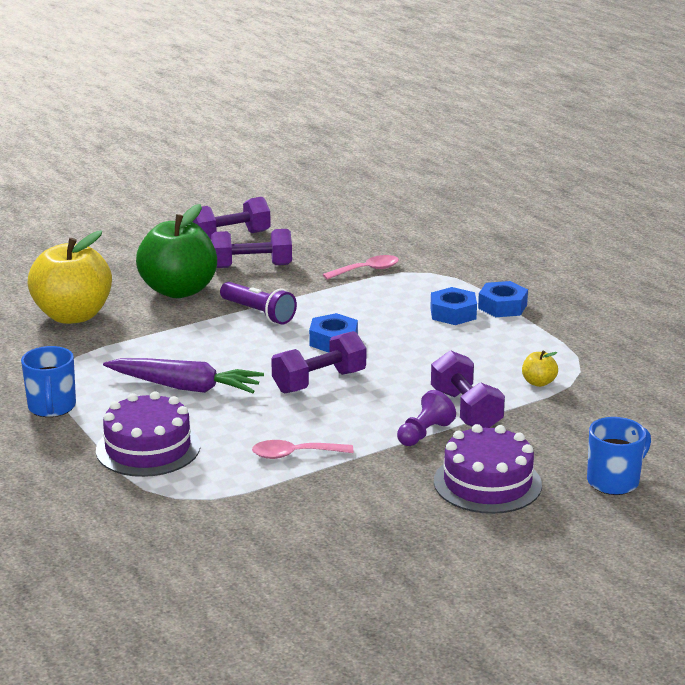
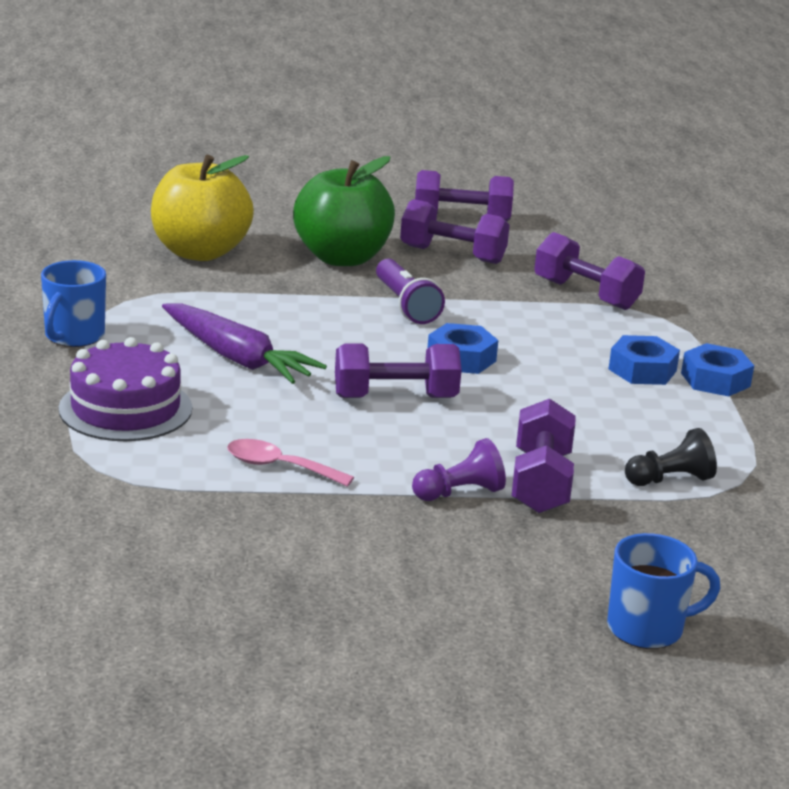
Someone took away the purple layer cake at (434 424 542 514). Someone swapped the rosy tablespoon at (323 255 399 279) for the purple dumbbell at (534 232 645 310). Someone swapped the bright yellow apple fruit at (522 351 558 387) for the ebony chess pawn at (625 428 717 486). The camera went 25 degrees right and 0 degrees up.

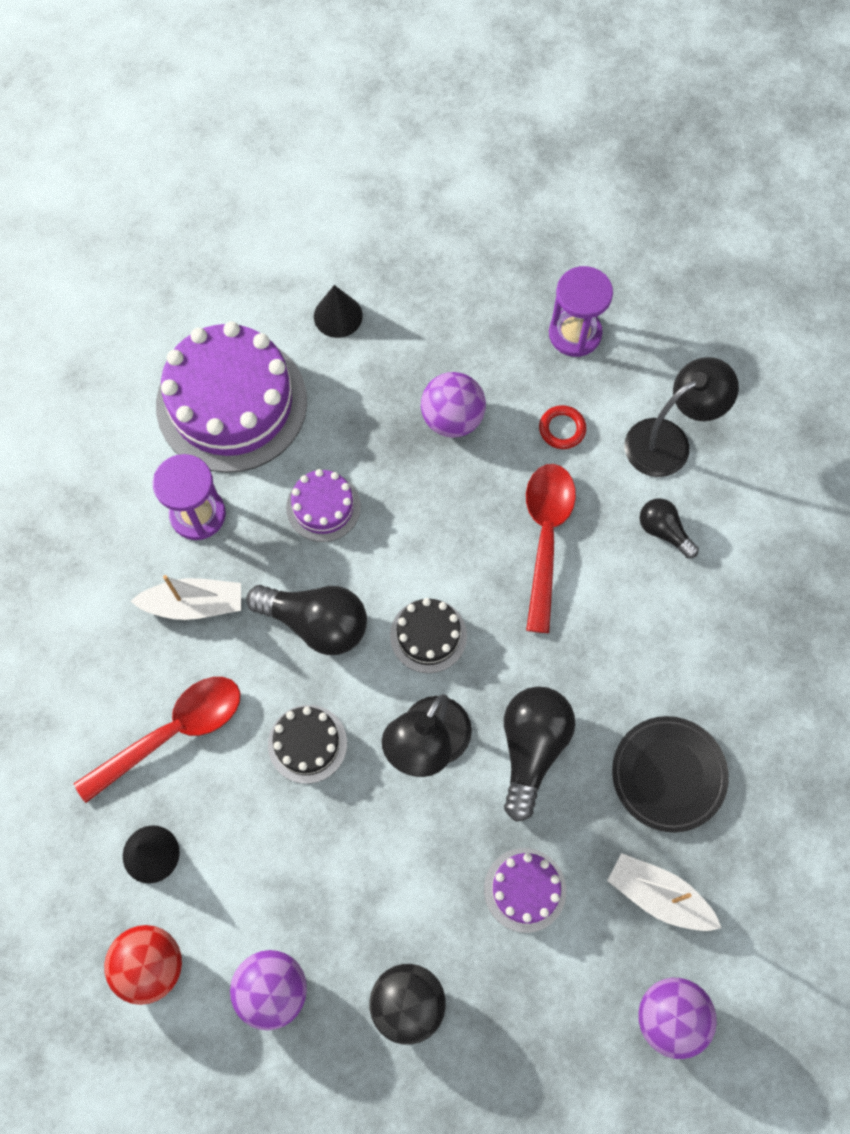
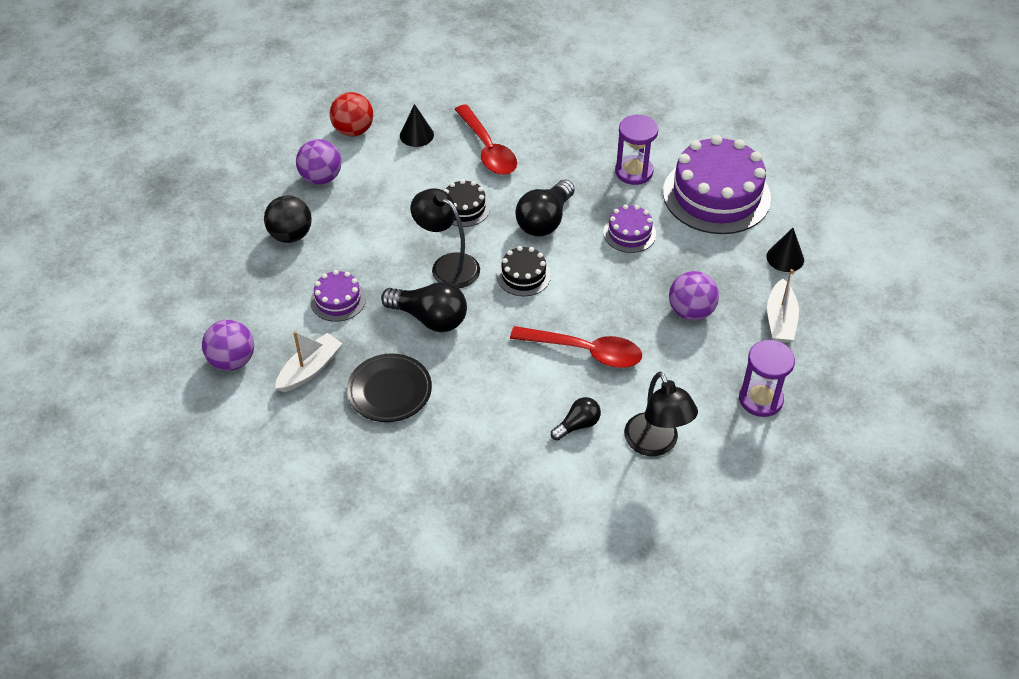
Someone took away the scarlet ring at (539 405 586 449). Someone carried the pure white boat from (131 575 241 620) to (767 269 799 343). The camera went 100 degrees right and 20 degrees down.

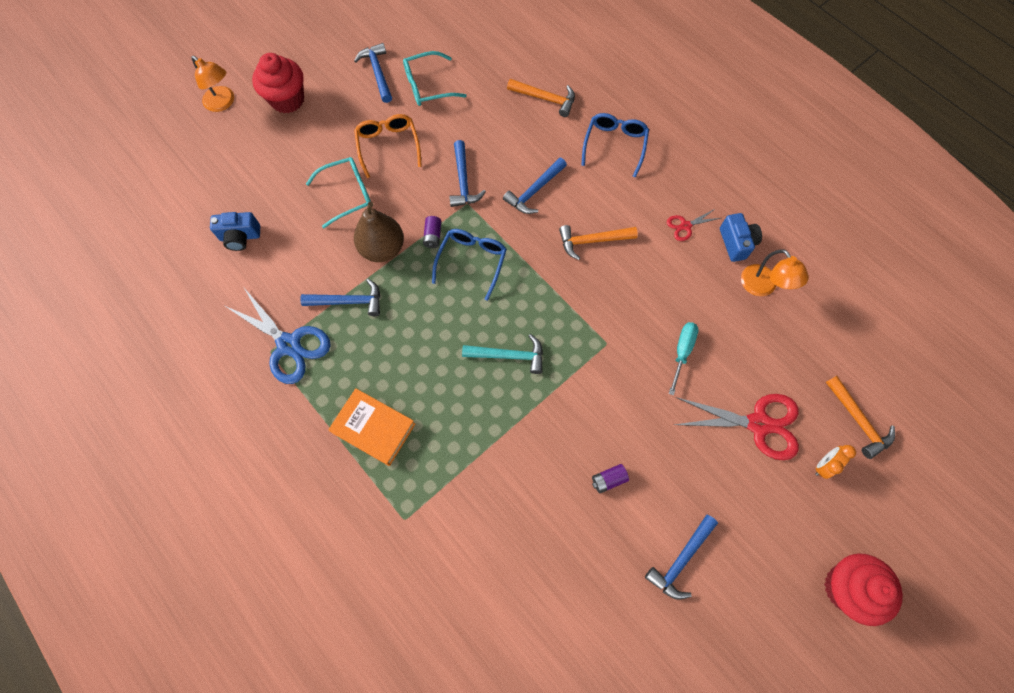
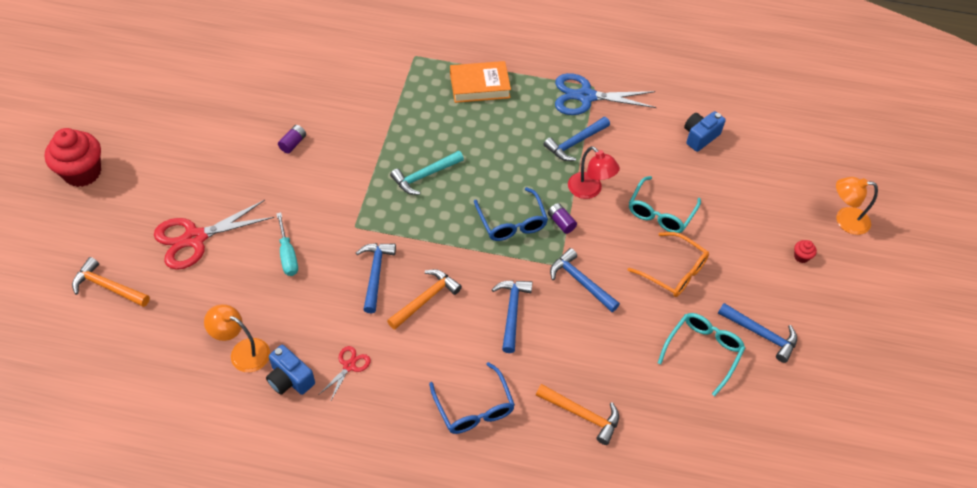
Someone took away the bright orange alarm clock at (815 445 856 479). Someone carried the cobalt hammer from (645 515 718 600) to (356 243 396 313). Someone swapped the russet pear fruit at (354 202 404 262) for the scarlet desk lamp at (568 146 620 199). Someone rotated the bright orange hammer at (507 79 575 117) by 135 degrees counterclockwise. Someone scaled the scarlet cupcake at (252 53 304 113) by 0.40. The camera went 140 degrees right and 15 degrees down.

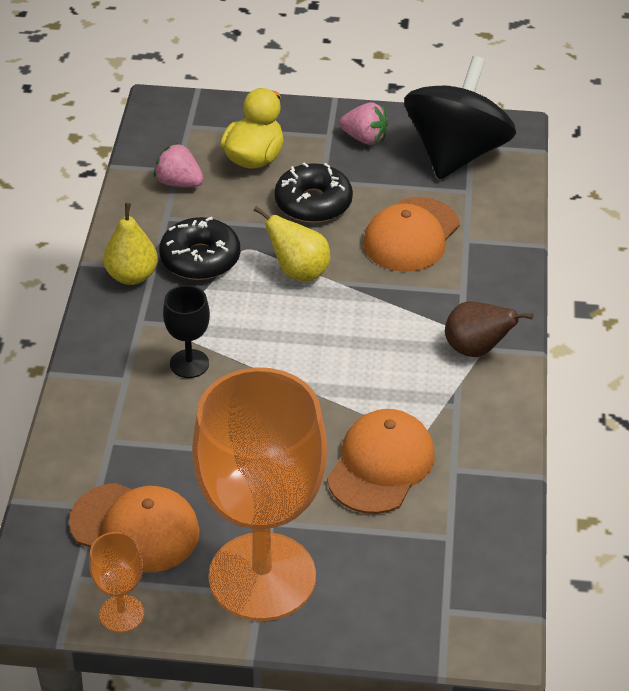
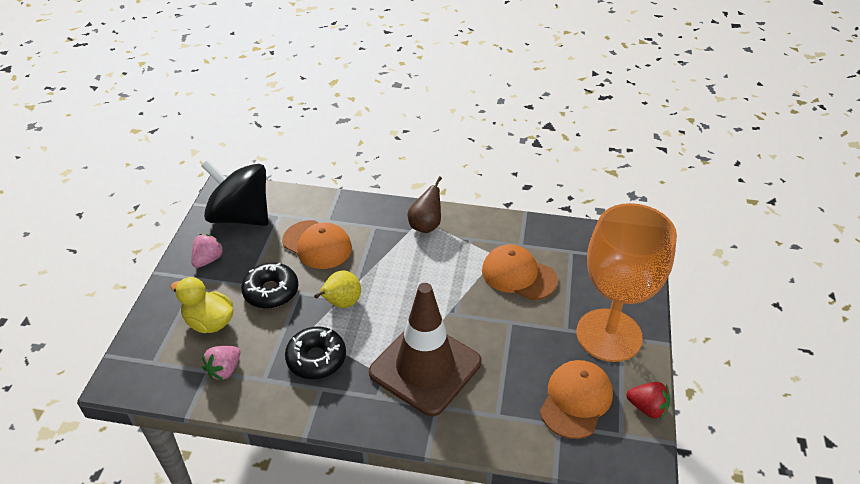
Someone took away the bright yellow pear fruit at (103 203 158 285). Someone swapped the bright orange chalice at (89 532 144 633) for the scarlet toy strawberry at (626 382 670 419). Someone swapped the ebony chalice at (163 285 210 378) for the russet road cone at (369 283 481 416). The camera went 85 degrees left and 0 degrees up.

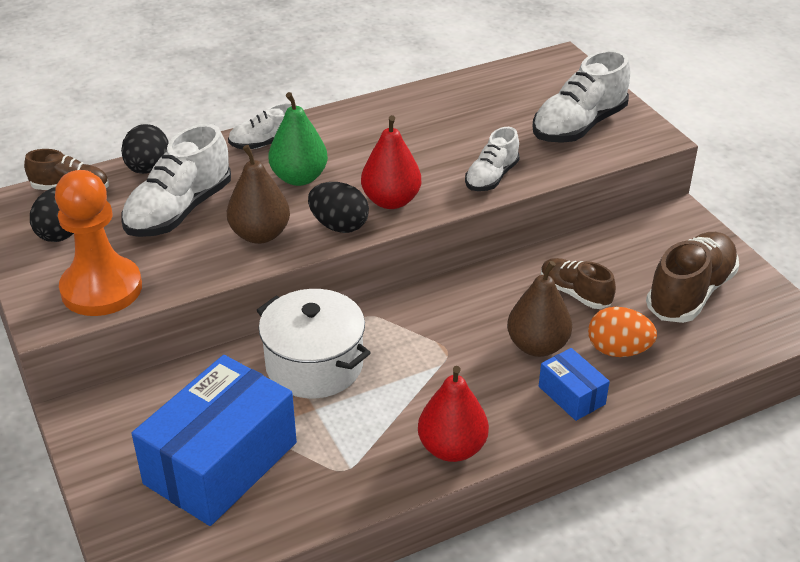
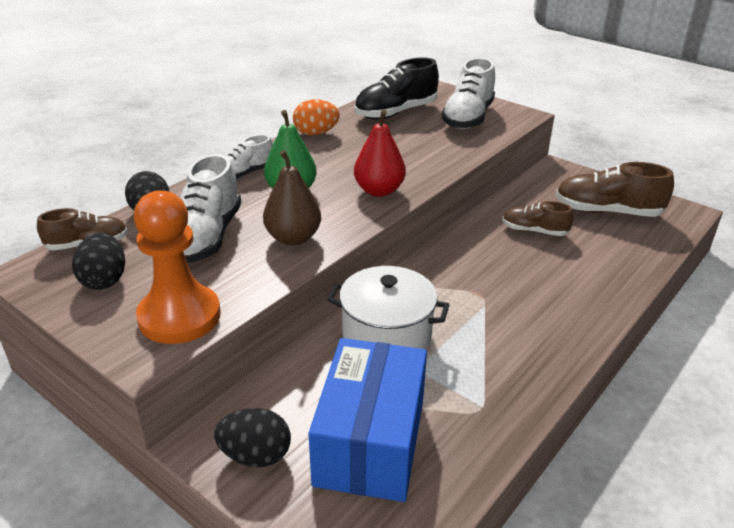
Someone took away the scarlet pear fruit at (418 366 489 462). Someone took away the pure white lace-up shoe at (465 127 520 191). Someone took away the russet pear fruit at (507 261 572 357). Someone took away the cobalt package at (539 348 610 421). Someone put down the ebony lace-up shoe at (354 58 439 120). Someone carried the ebony egg from (308 182 369 233) to (214 408 291 468). Someone carried the bright orange egg from (588 307 657 357) to (293 99 340 135). Someone rotated the russet lace-up shoe at (646 232 739 323) by 90 degrees counterclockwise. The camera went 25 degrees left and 5 degrees down.

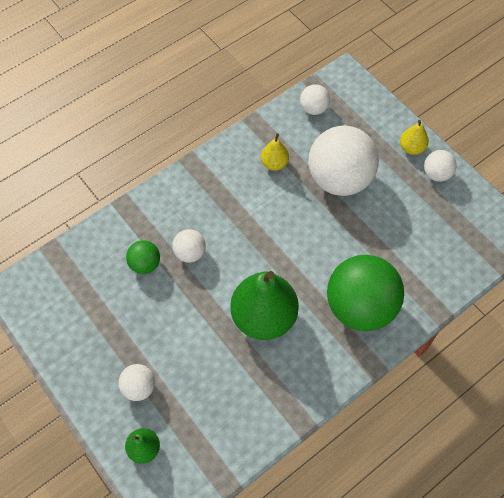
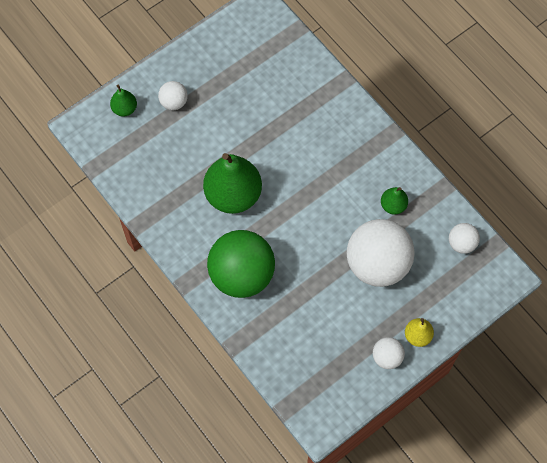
Someone took away the green sphere at (126 240 160 274). Someone took away the pure white sphere at (172 229 206 263). Someone repainted the bright yellow pear fruit at (261 133 289 171), which became the green pear fruit at (381 187 408 215). The camera went 90 degrees right and 5 degrees up.

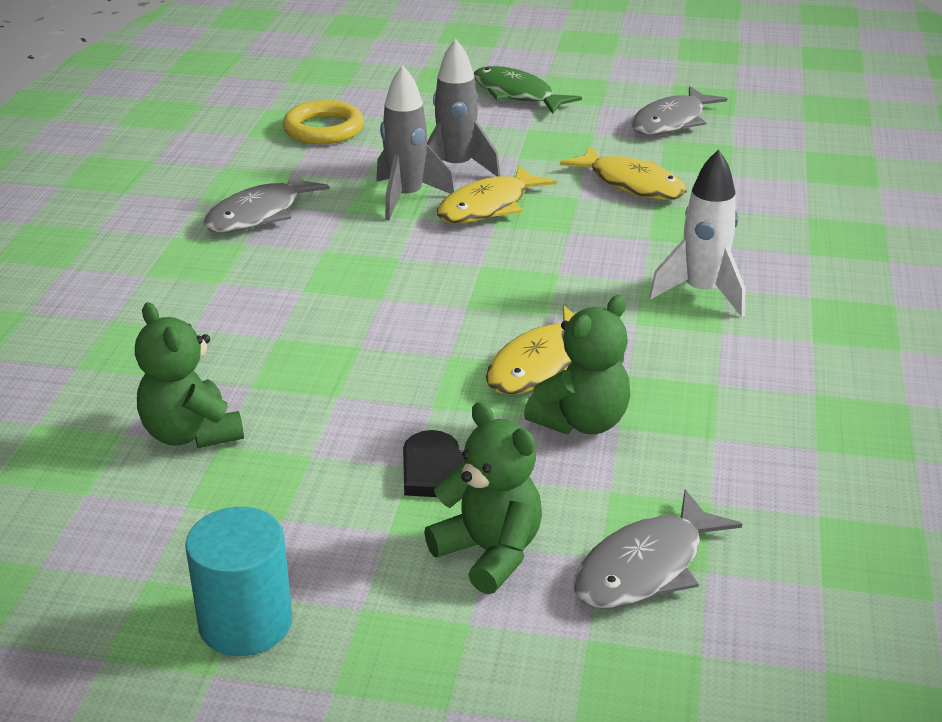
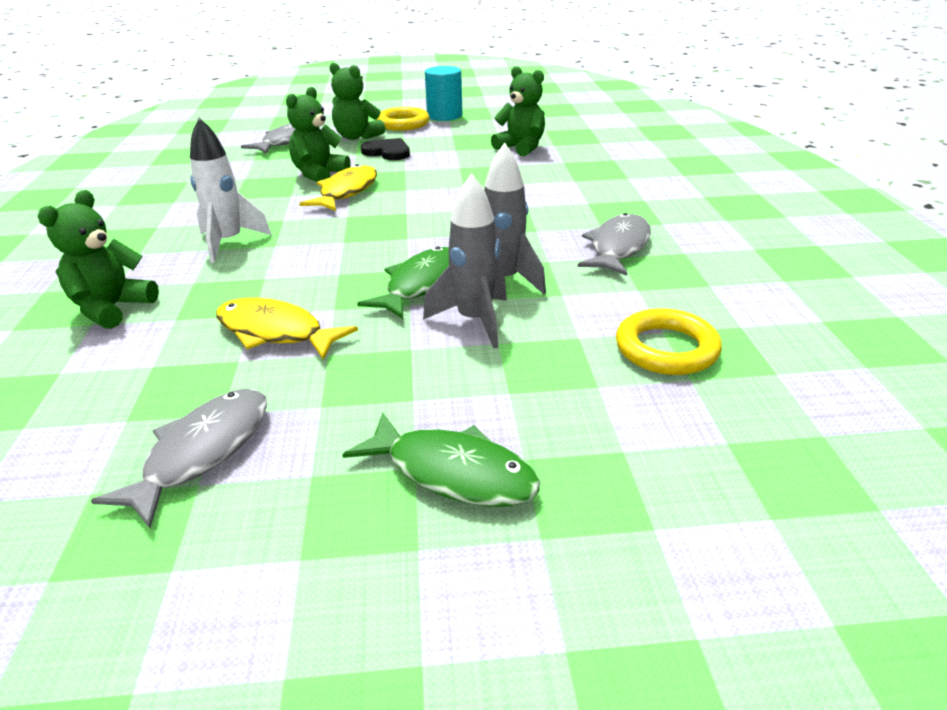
Someone put down the green stuffed bear at (38 190 159 329). Someone put down the bright yellow ring at (376 107 429 131). Someone repainted the bright yellow fish at (437 165 557 223), which became the green fish at (357 246 449 319). The camera went 165 degrees right and 0 degrees up.

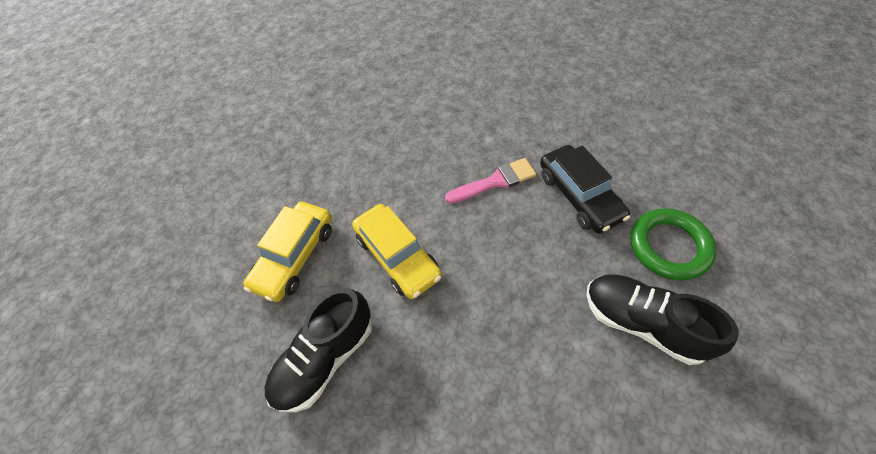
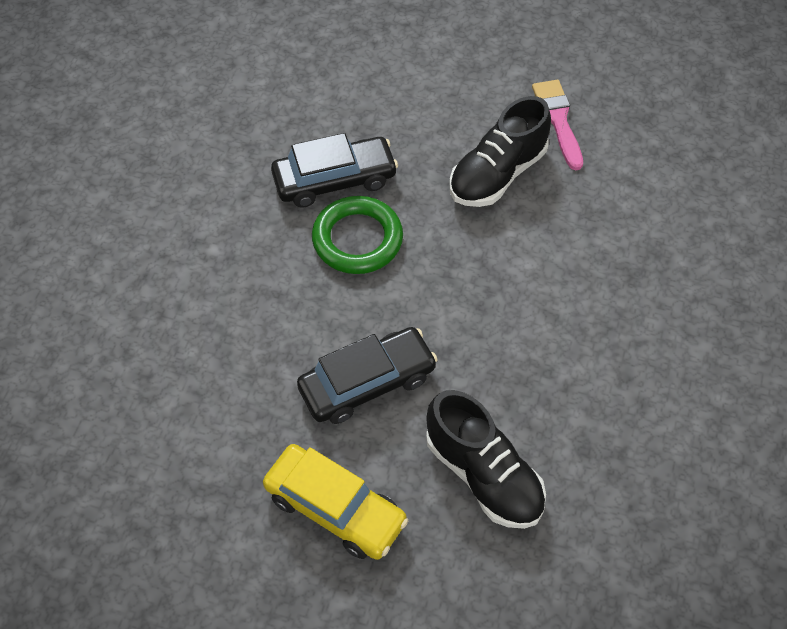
Someone carried the rosy paintbrush from (445 158 536 203) to (532 80 583 170). Someone carried the green ring from (631 208 717 281) to (312 196 403 274). Someone repainted the bright yellow automobile at (352 204 442 299), which became the ebony automobile at (297 327 438 424). The camera went 85 degrees left and 0 degrees up.

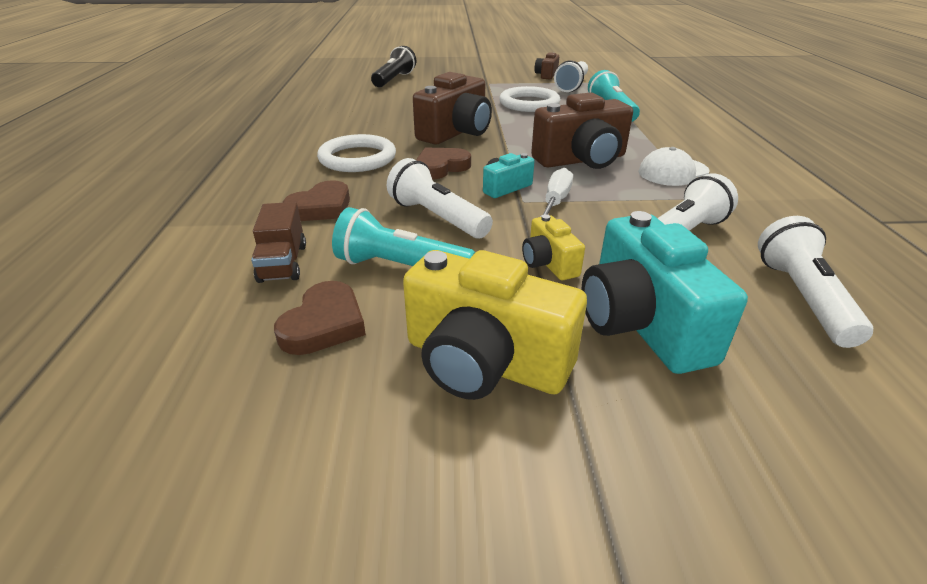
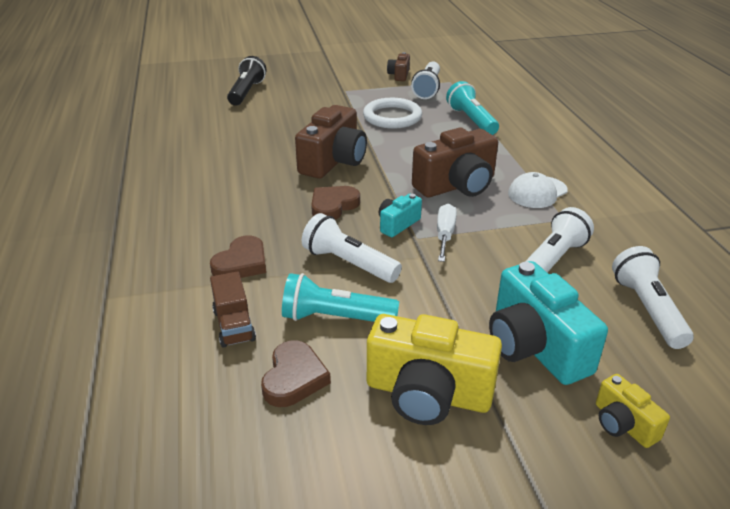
Someone took away the pure white ring at (317 134 396 172). Someone carried the bright yellow photo camera from (522 214 585 280) to (596 374 670 448). The camera went 10 degrees left and 0 degrees up.

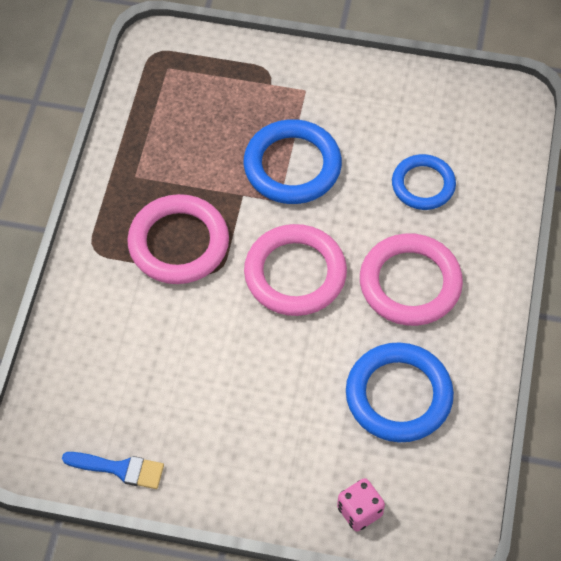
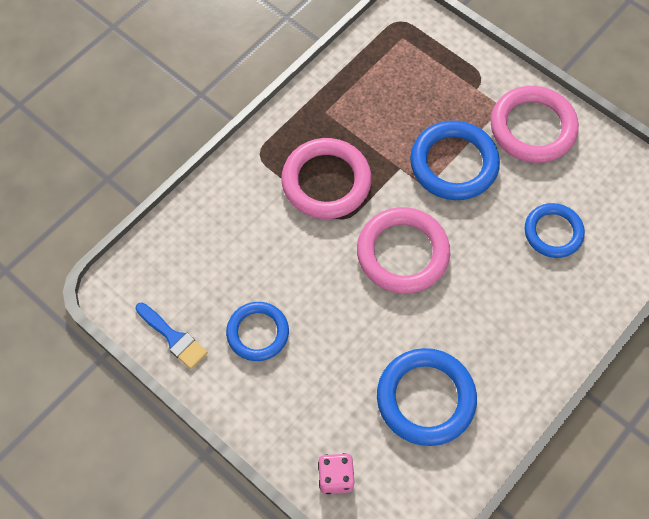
Someone put down the cobalt ring at (226 302 289 361). Someone carried the rosy ring from (360 233 463 326) to (490 86 579 163). The camera went 30 degrees right and 5 degrees up.

